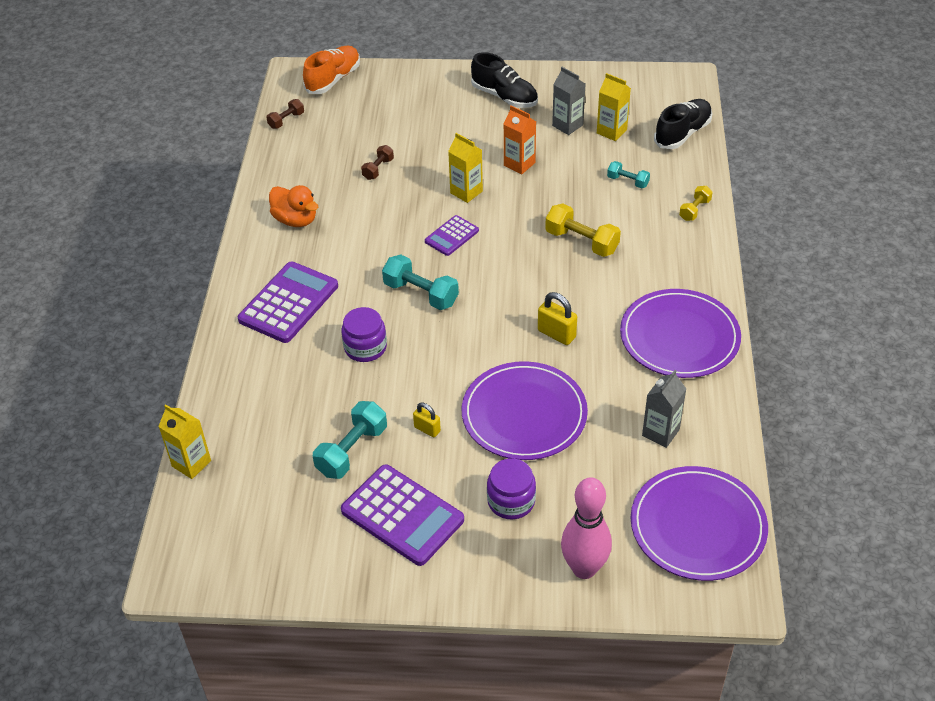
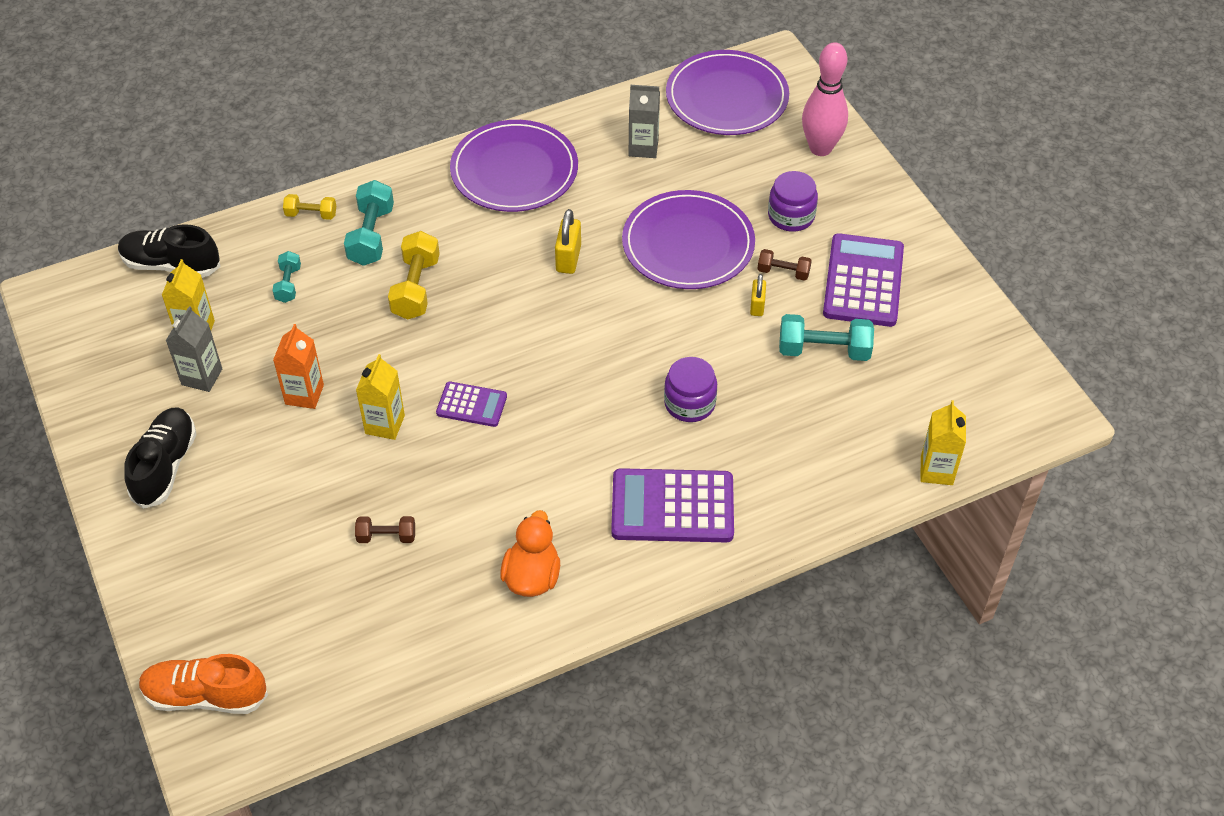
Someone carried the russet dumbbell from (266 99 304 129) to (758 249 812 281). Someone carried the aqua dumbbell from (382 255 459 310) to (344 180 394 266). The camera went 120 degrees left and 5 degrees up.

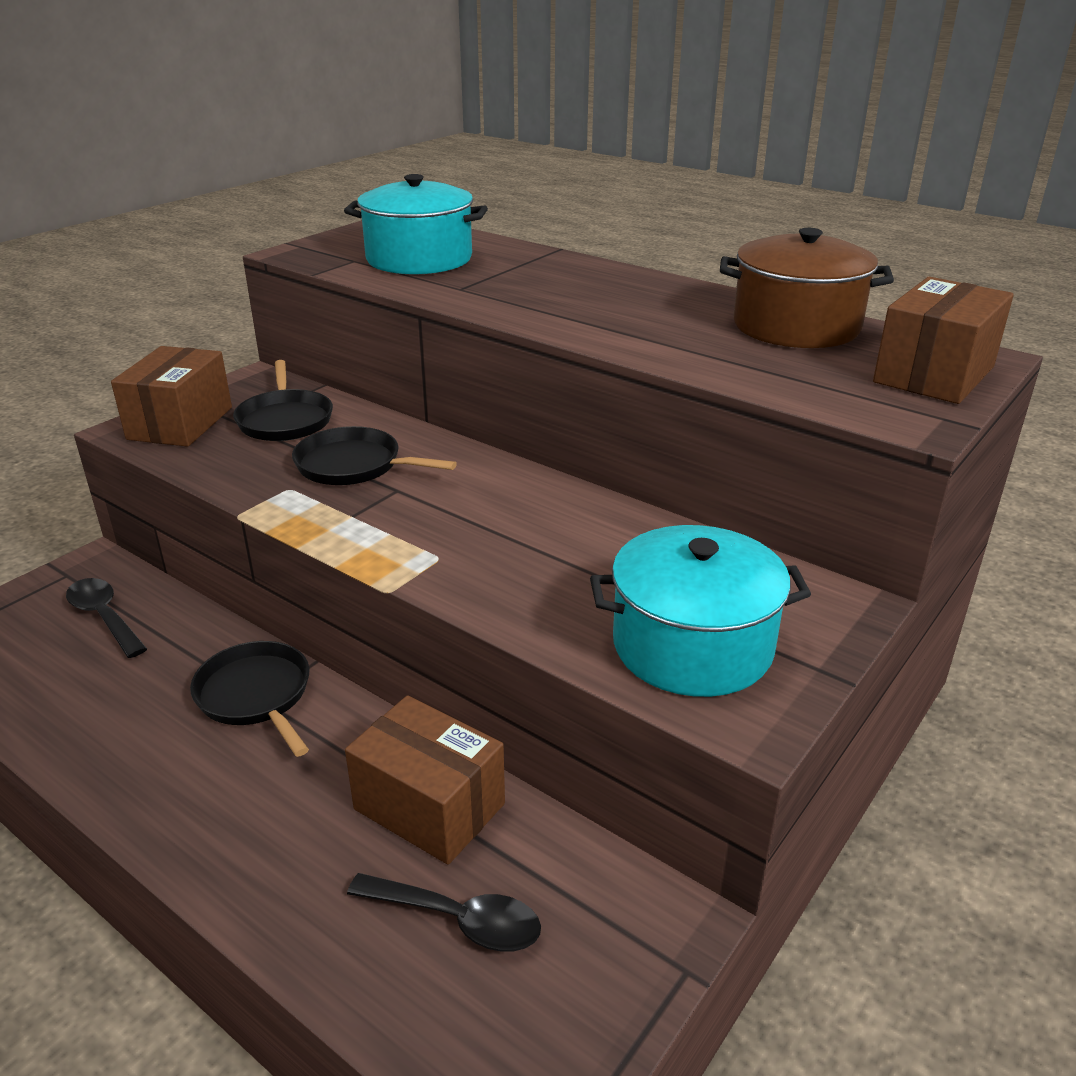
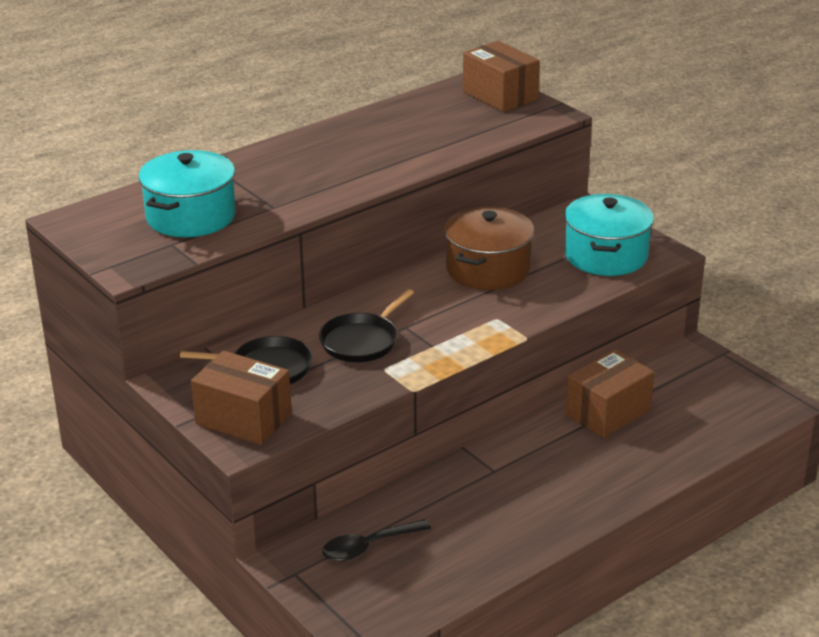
Someone took away the ebony skillet at (190 641 310 757). Someone took away the ebony tablespoon at (347 873 541 952). Someone carried the russet stockpot from (720 228 894 348) to (444 206 534 290). The camera went 75 degrees left and 0 degrees up.

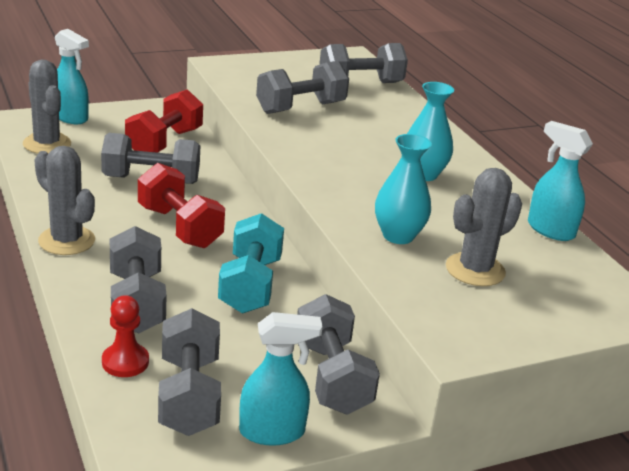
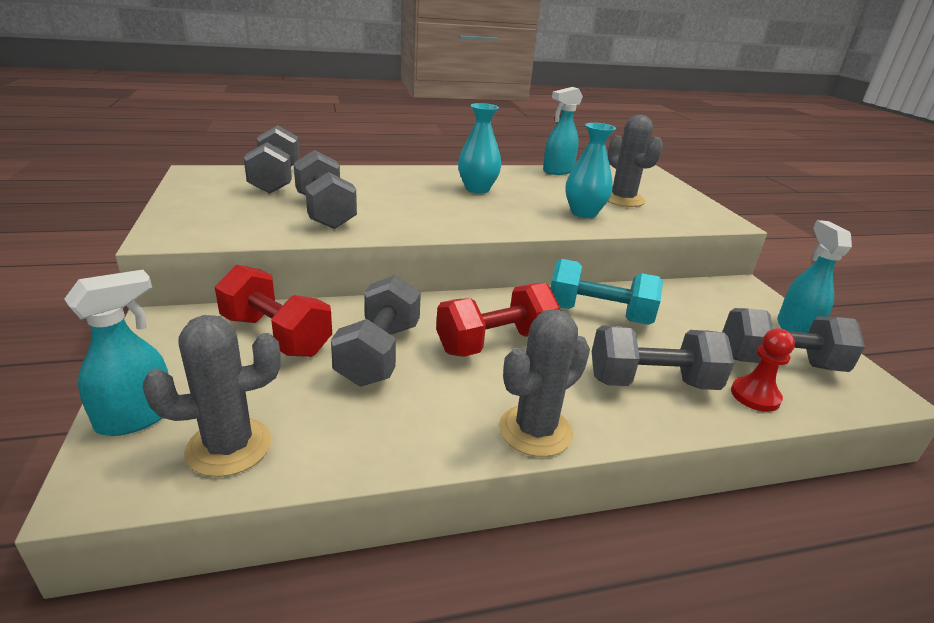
Someone took away the grey dumbbell at (297 294 380 415). The camera went 80 degrees left and 0 degrees up.

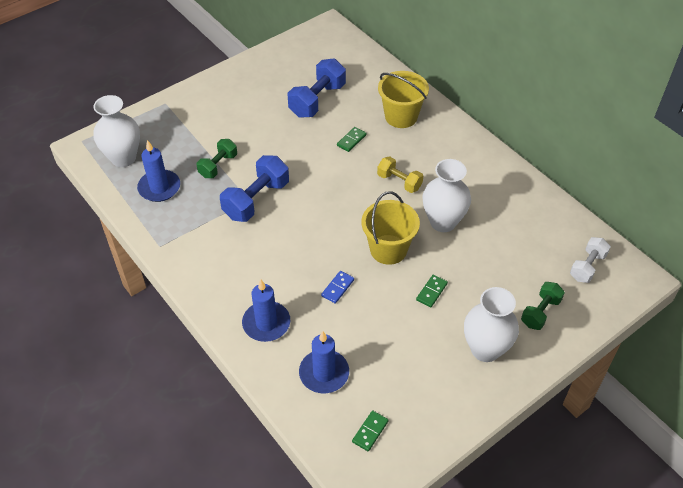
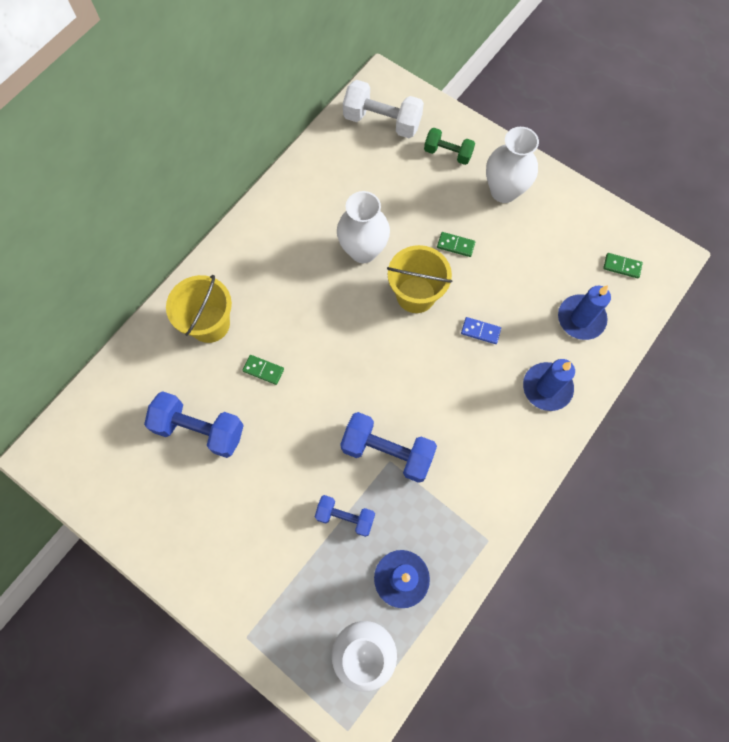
Someone took away the bright yellow dumbbell at (377 156 423 193). Someone repainted the green dumbbell at (197 139 237 178), which became the cobalt dumbbell at (315 495 375 537). Someone scaled the pure white dumbbell at (570 237 611 283) by 1.62. The camera went 105 degrees left and 20 degrees up.

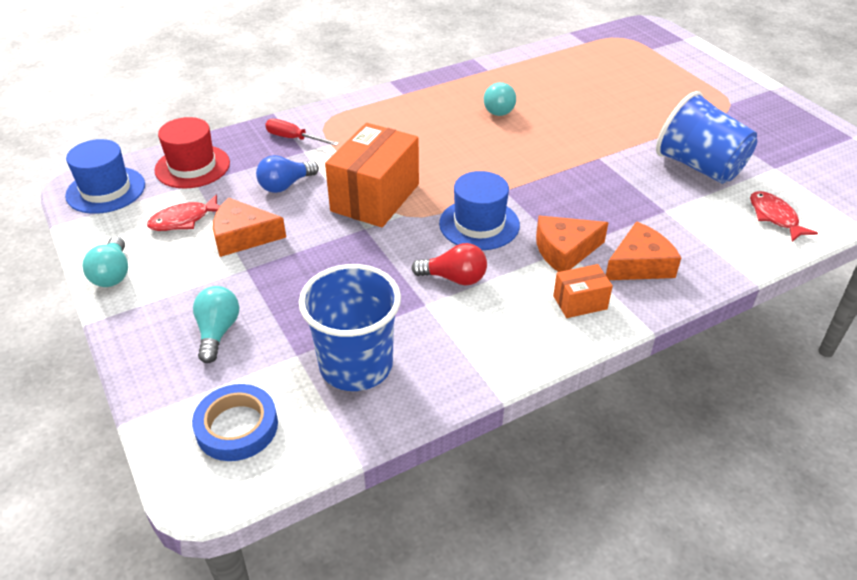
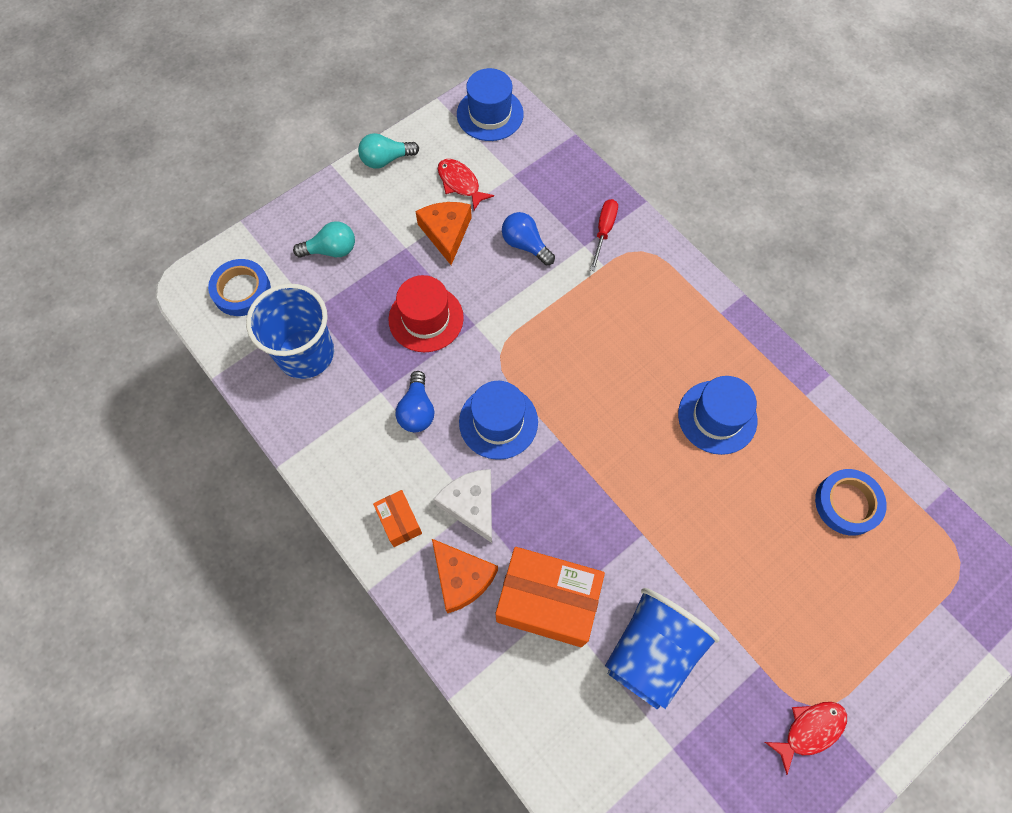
Someone put down the cobalt roll of tape at (815 469 887 536). Someone carried the scarlet hat from (154 117 230 189) to (388 275 464 352). Someone carried the bright orange package from (325 123 419 227) to (496 547 605 647). Someone carried the scarlet fish from (750 191 818 242) to (765 702 847 775). Someone swapped the aqua light bulb at (484 82 516 116) for the cobalt hat at (678 376 757 455). Someone repainted the scarlet light bulb at (411 243 487 285), which became the cobalt light bulb at (396 371 434 432). Someone repainted the bright orange cheese wedge at (536 216 609 272), which became the pure white cheese wedge at (434 469 492 543). The camera went 80 degrees right and 25 degrees up.

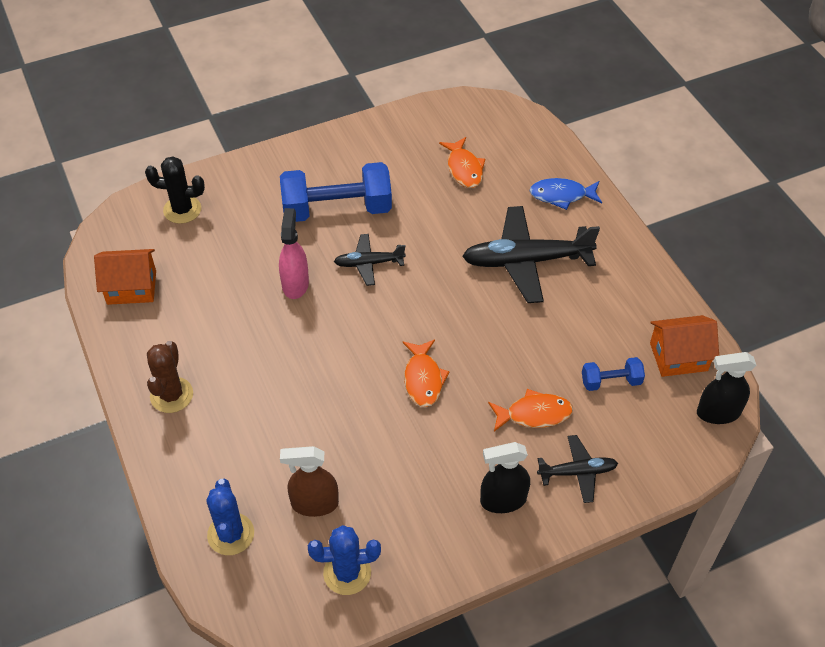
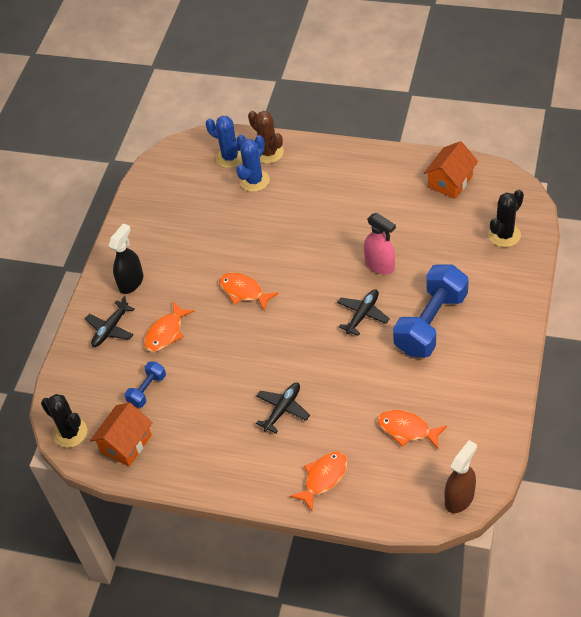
Someone carried the russet prickly plant from (147 341 193 413) to (248 111 284 164). Someone carried the russet spray bottle from (280 446 339 517) to (445 440 477 513). Someone carried the cobalt prickly plant from (308 525 381 595) to (236 135 270 192). Someone swapped the ebony spray bottle at (697 352 757 424) for the ebony prickly plant at (41 394 87 448). Someone repainted the cobalt fish at (529 178 602 210), which became the bright orange fish at (290 452 348 511). Someone scaled the ebony plane at (462 206 600 303) by 0.53. The camera went 135 degrees right and 0 degrees up.

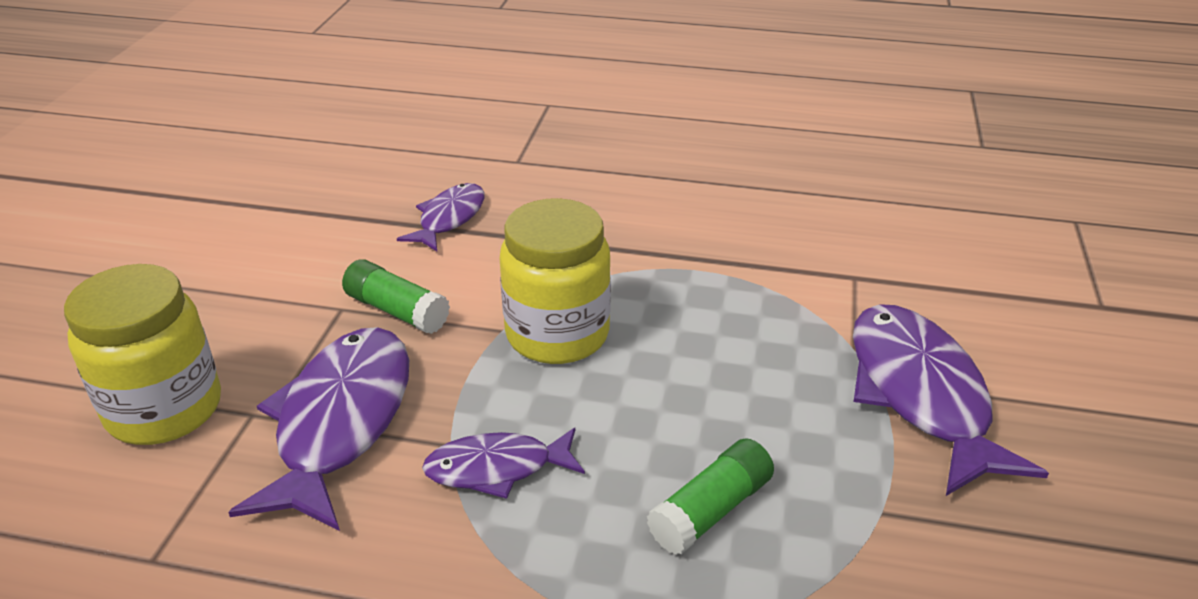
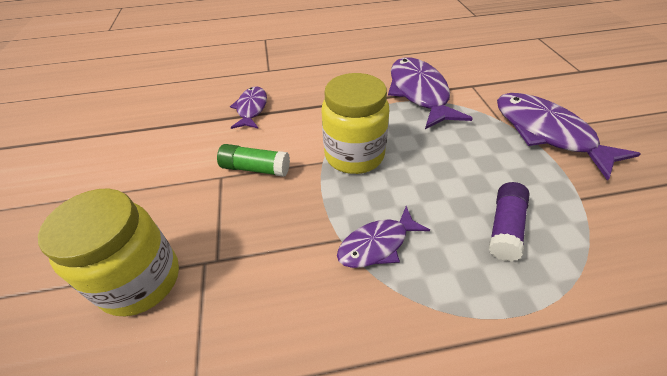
Someone carried the purple fish from (228 327 409 531) to (388 57 473 129). Someone repainted the green glue stick at (647 438 774 555), which became the purple glue stick at (489 182 530 262). The camera went 20 degrees left and 10 degrees up.

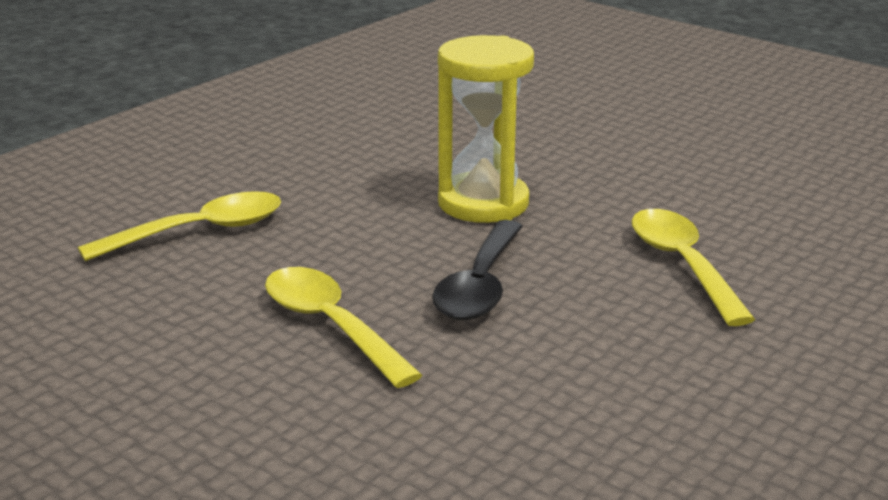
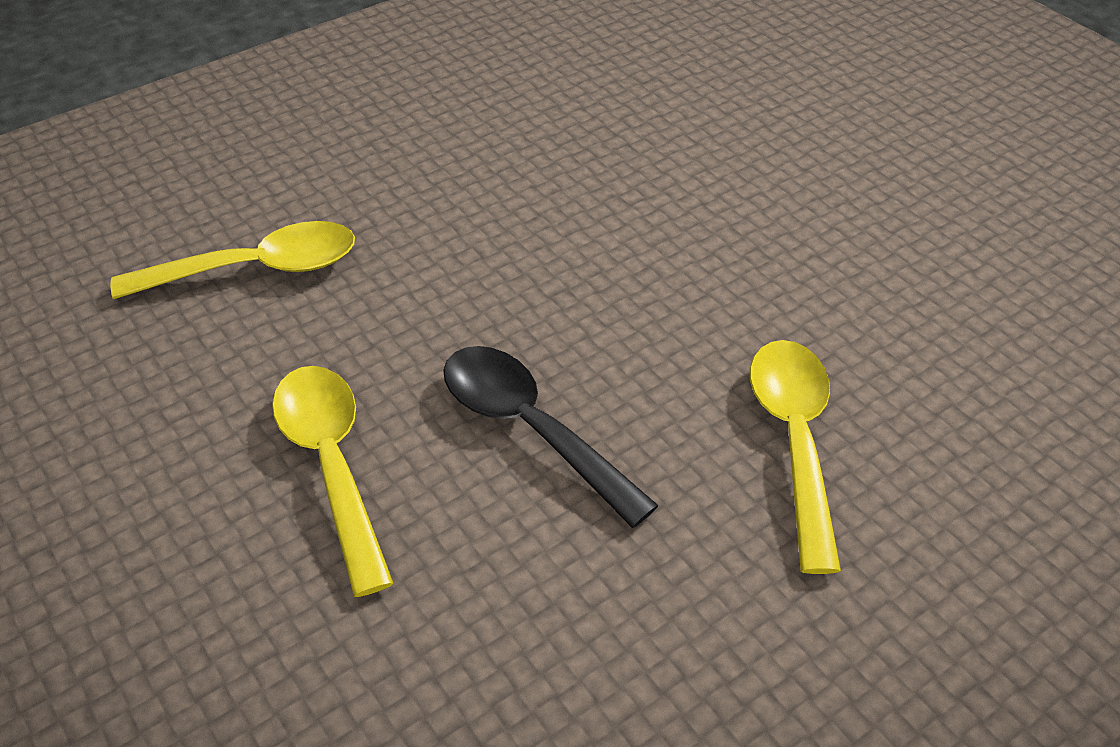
Someone took away the bright yellow sand timer at (438 35 534 223). Someone rotated the ebony tablespoon at (432 220 523 320) by 105 degrees clockwise. The camera went 15 degrees right and 20 degrees up.

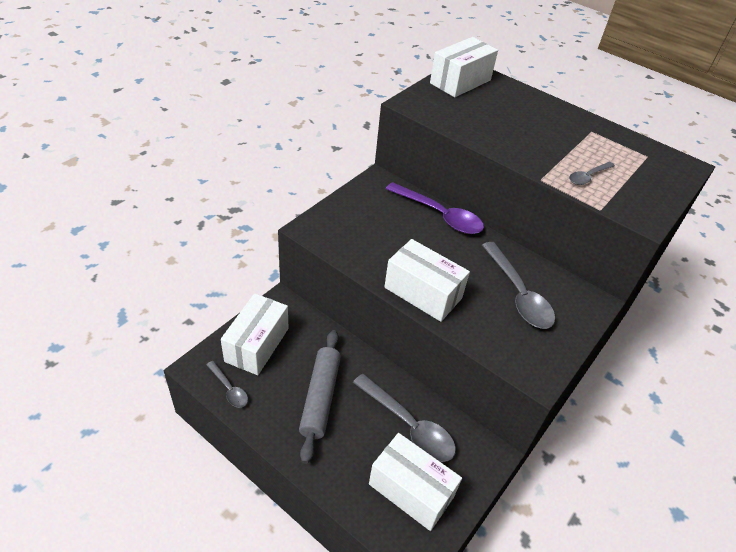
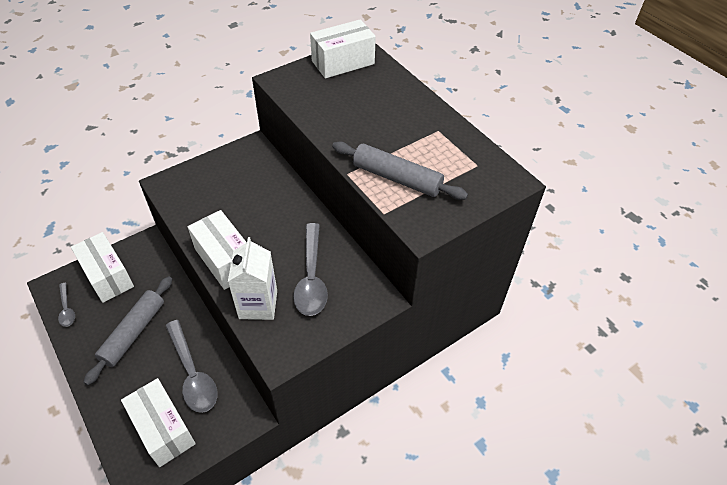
Someone took away the purple tablespoon at (386 182 484 234). Someone put down the pure white milk carton at (228 237 277 320). Someone swapped the grey tablespoon at (569 162 615 185) for the grey pastry roller at (332 142 468 200). Someone rotated the pure white package at (221 293 288 375) by 75 degrees counterclockwise. The camera went 20 degrees right and 5 degrees up.

